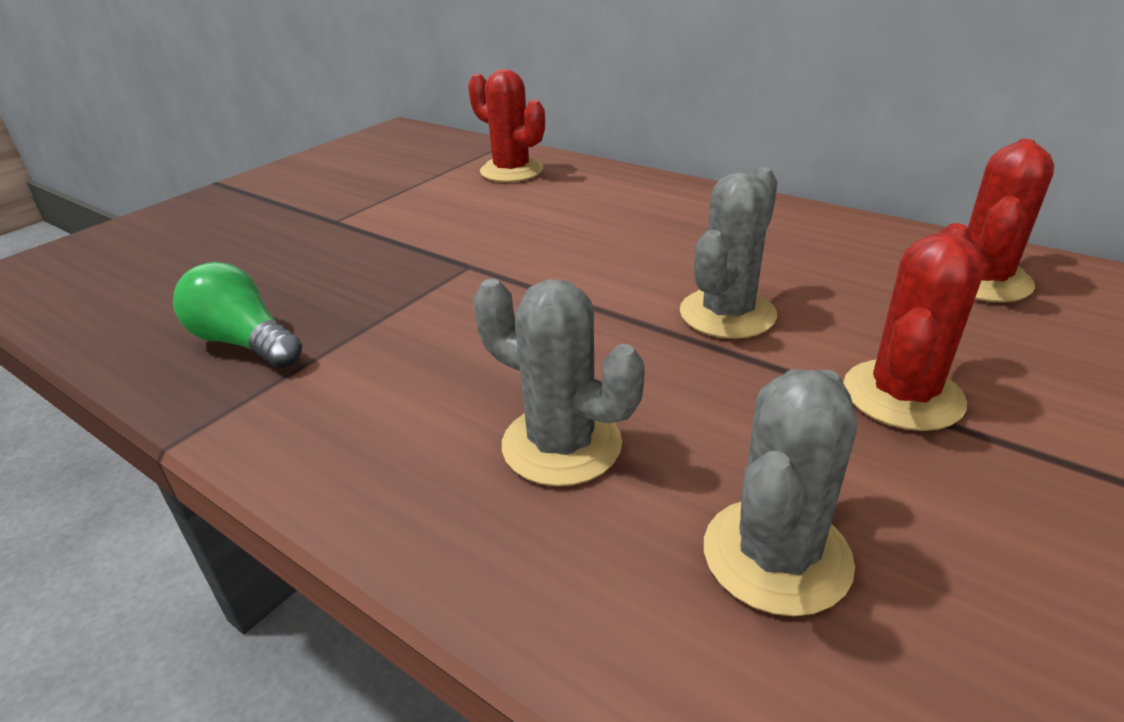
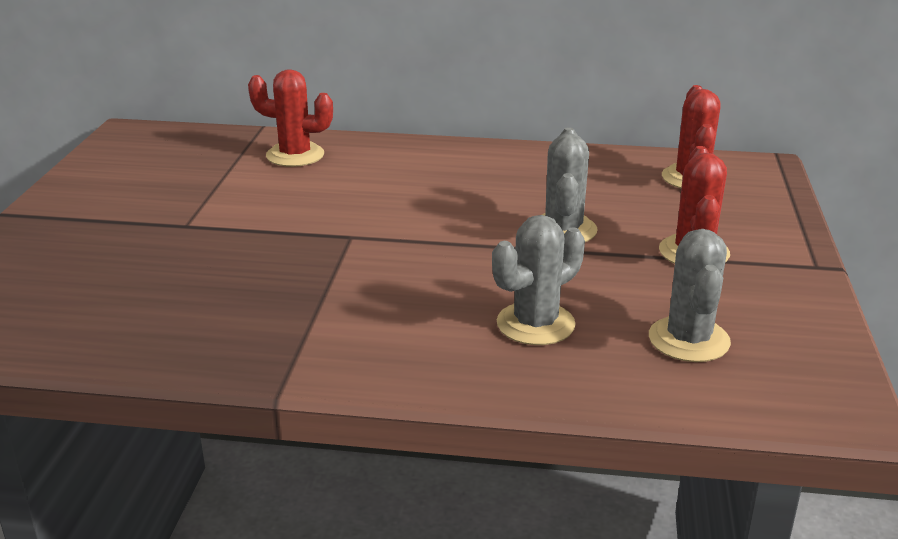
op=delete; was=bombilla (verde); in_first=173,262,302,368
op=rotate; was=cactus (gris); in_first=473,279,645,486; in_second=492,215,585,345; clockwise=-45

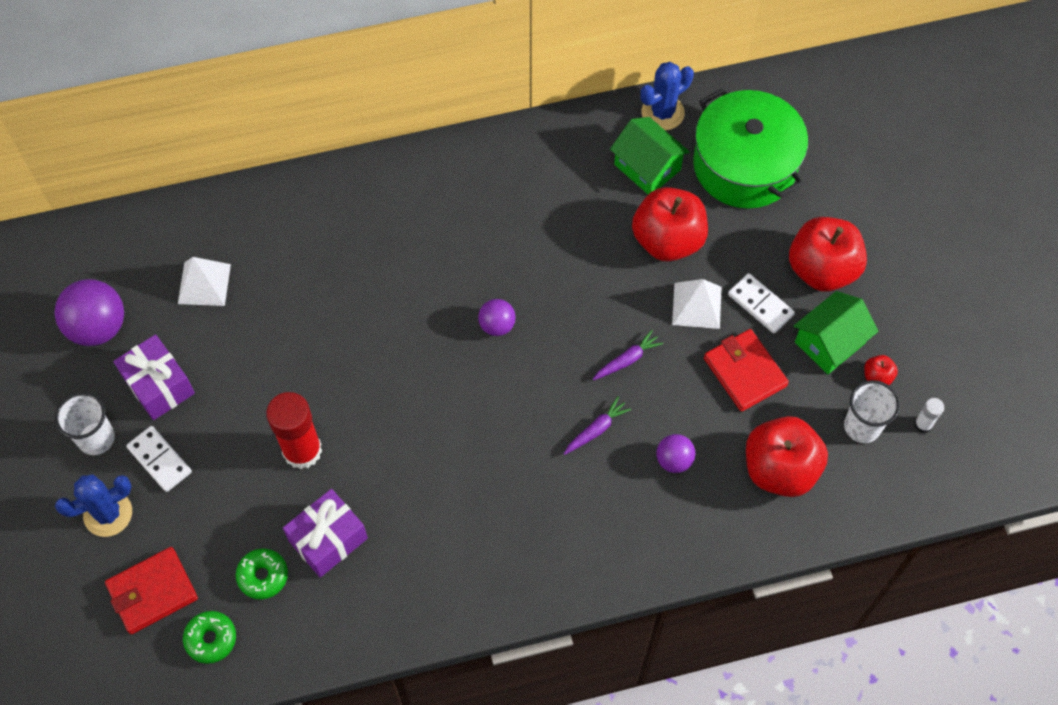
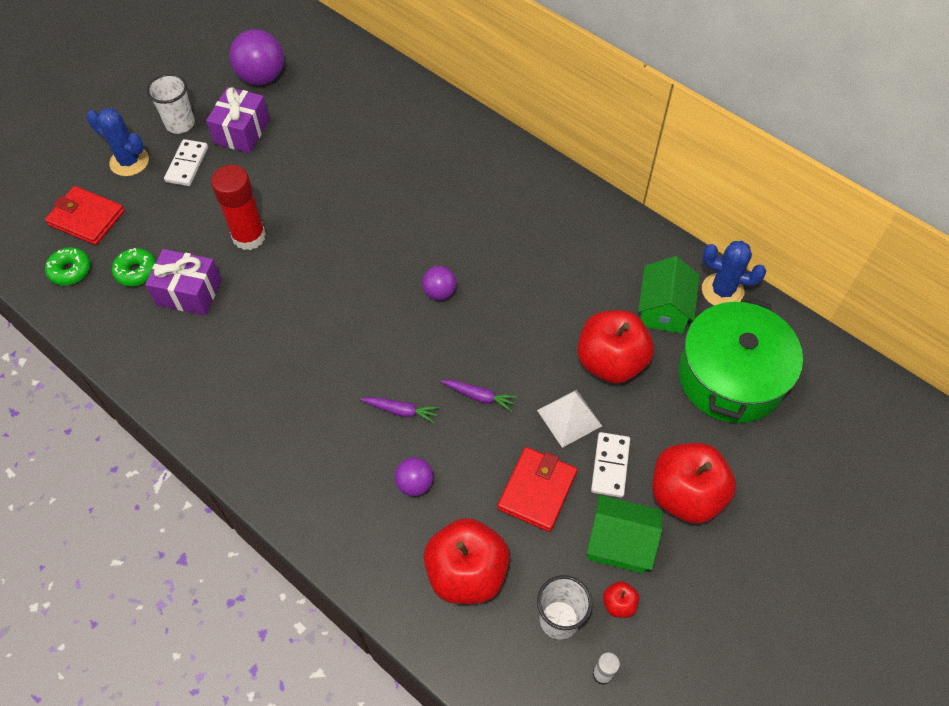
op=delete; was=pirámide (blanco); in_first=178,257,231,306

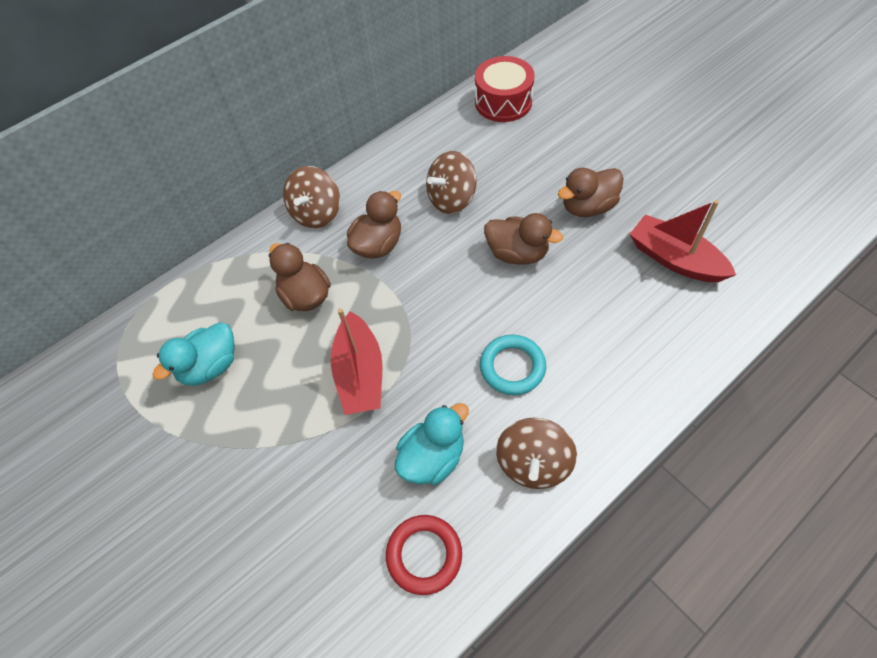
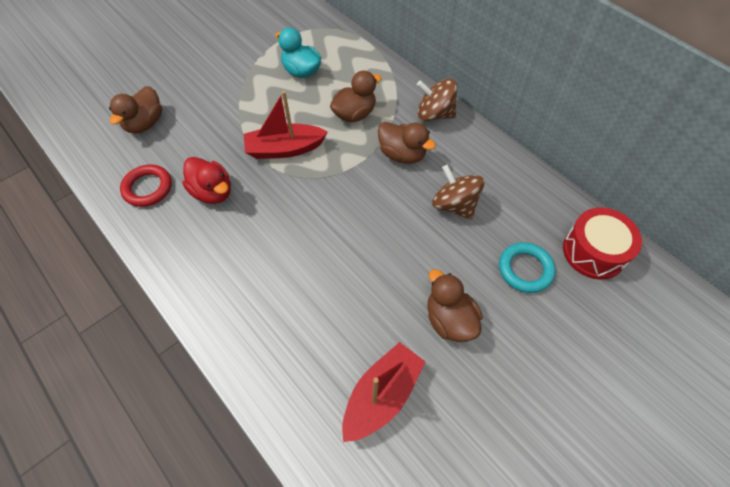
op=recolor; was=pato (turquesa); now=pato (rojo); in_first=395,403,469,485; in_second=182,157,231,204
op=move; was=anillo (turquesa); in_first=480,335,546,395; in_second=499,242,556,293
op=move; was=pato (marrón); in_first=484,213,563,265; in_second=109,86,162,133
op=delete; was=peonza (marrón); in_first=496,418,577,489

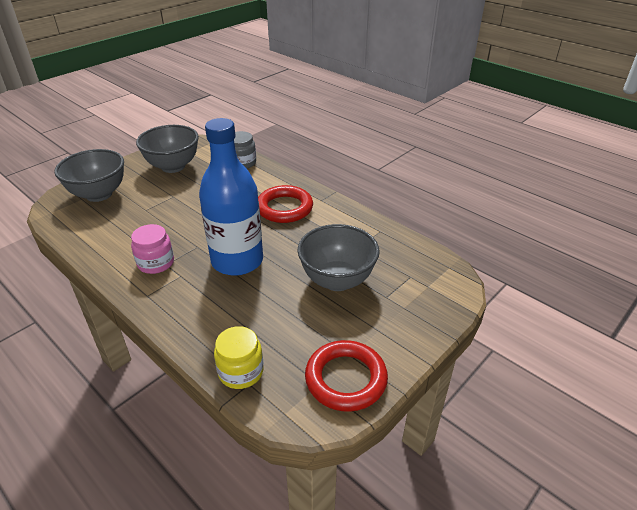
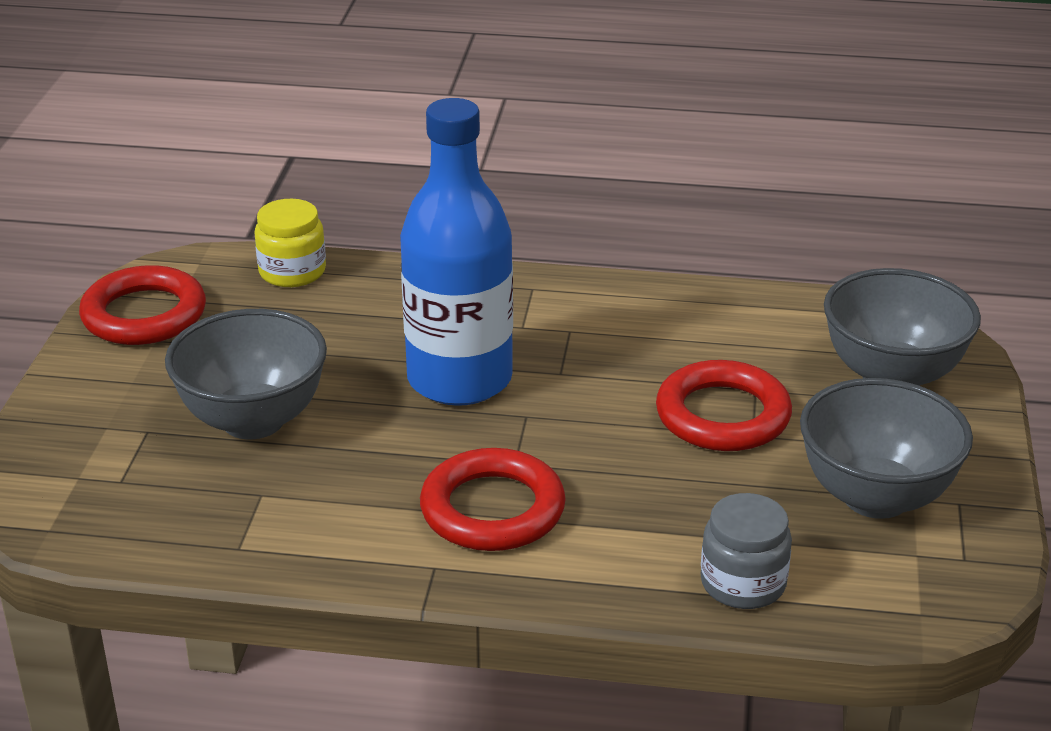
op=delete; was=tarro (rosa); in_first=131,224,174,274
op=insert; now=anillo (rojo); in_second=656,360,792,451

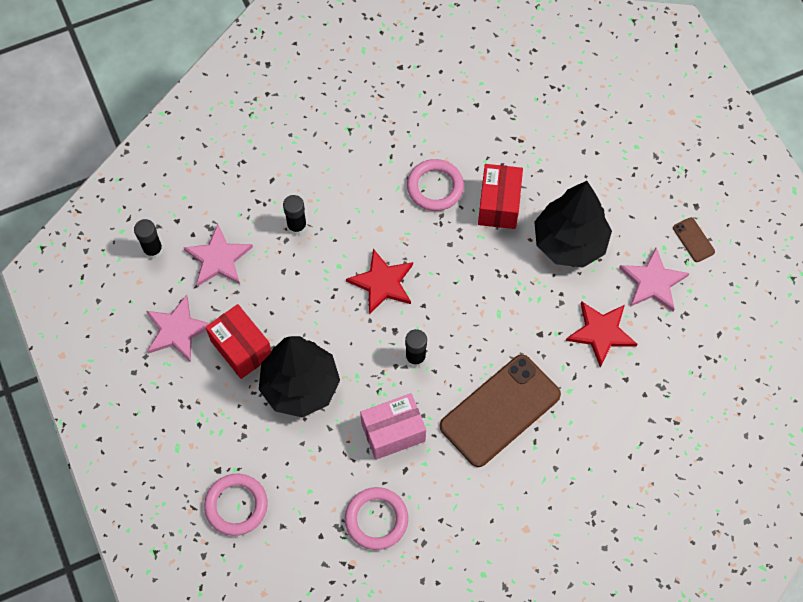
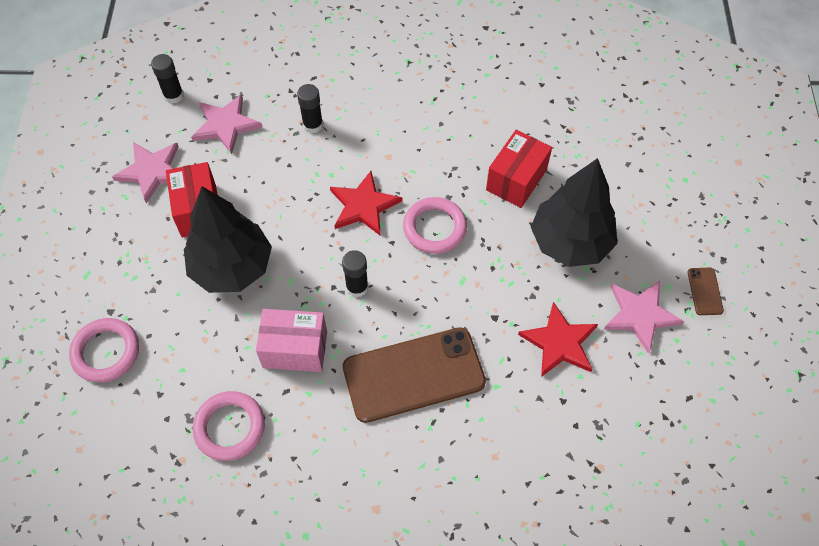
op=move; was=anillo (rosa); in_first=407,159,464,211; in_second=403,197,467,254

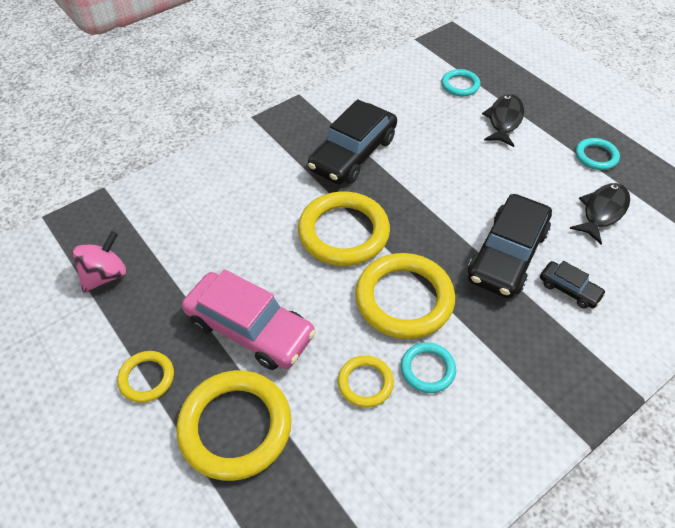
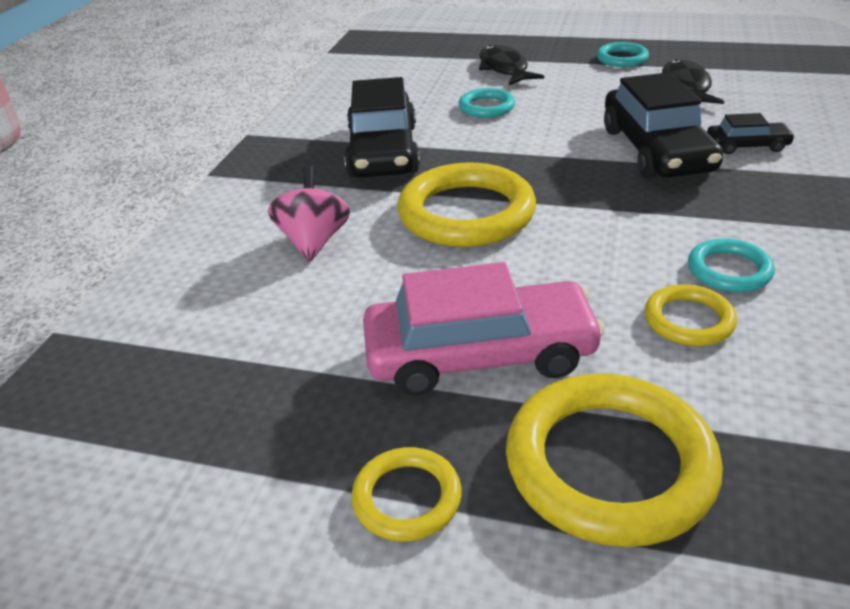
op=move; was=peonza (rosa); in_first=72,231,126,292; in_second=268,165,350,262
op=delete; was=anillo (amarillo); in_first=355,253,455,339
op=move; was=anillo (turquesa); in_first=441,69,480,96; in_second=459,88,515,118

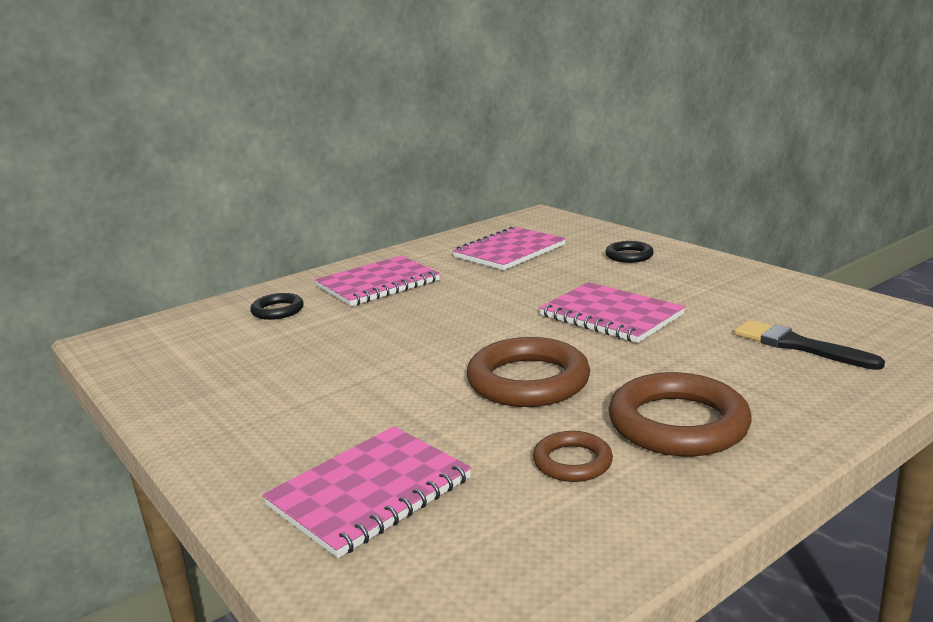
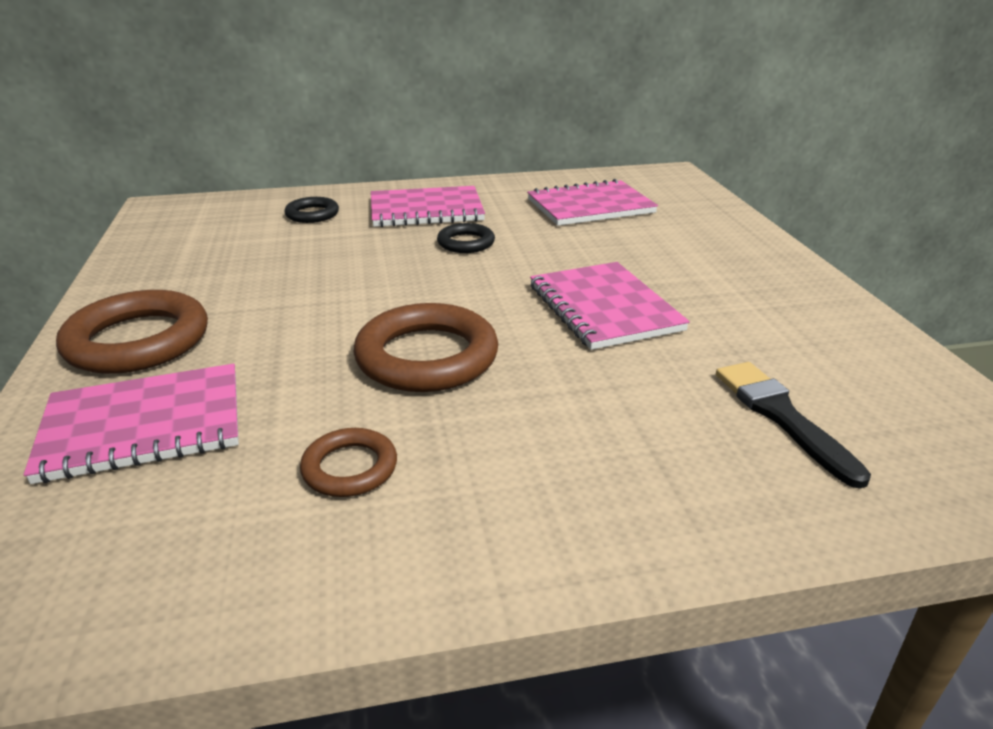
op=move; was=anillo (negro); in_first=605,241,654,263; in_second=437,223,495,253
op=move; was=anillo (marrón); in_first=609,372,752,456; in_second=56,290,208,374

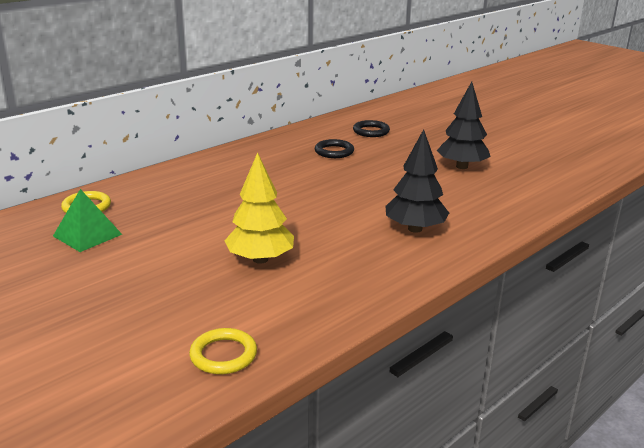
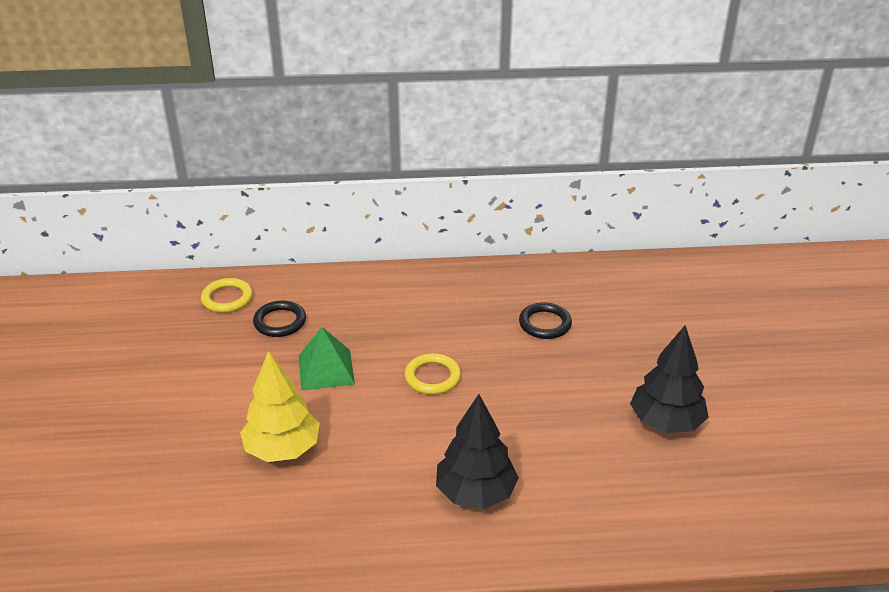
op=move; was=pirámide (verde); in_first=53,189,122,252; in_second=298,327,355,391
op=move; was=anillo (amarillo); in_first=189,328,257,374; in_second=405,353,461,395
op=move; was=anillo (negro); in_first=353,120,390,137; in_second=253,301,306,337

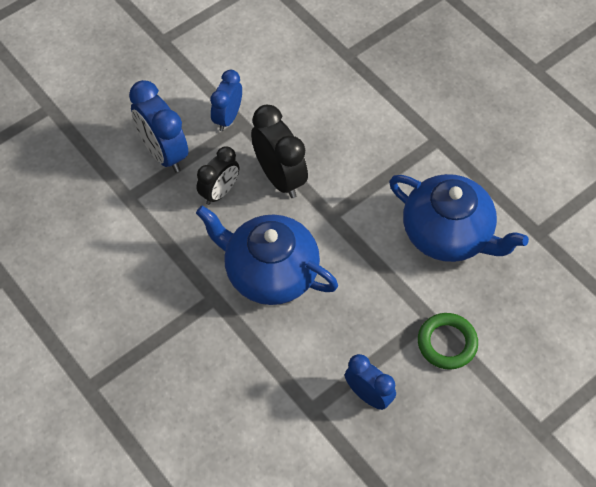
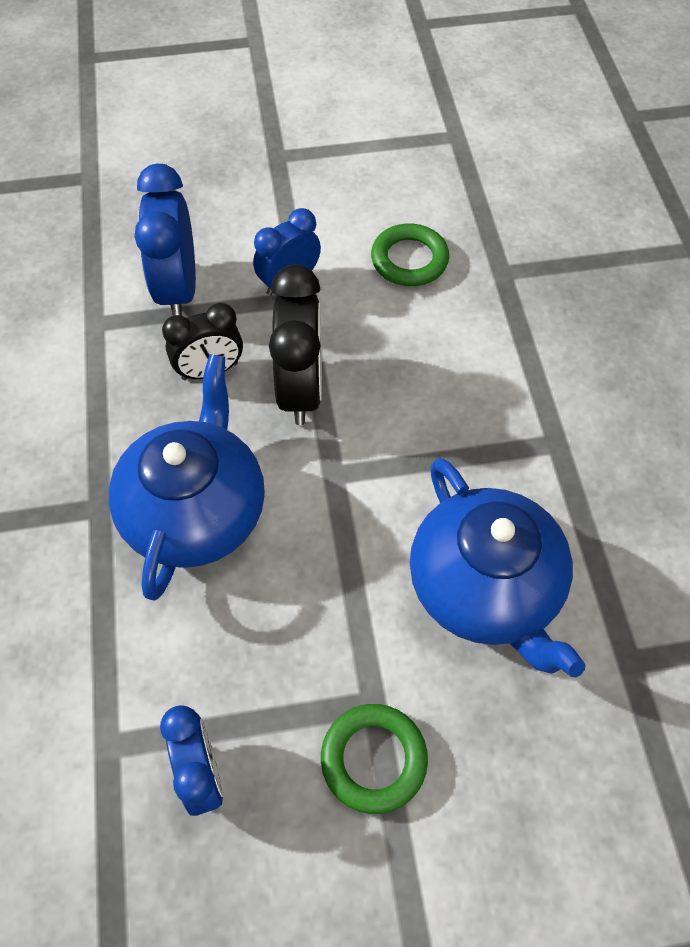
op=rotate; was=tetera (azul); in_first=196,206,338,305; in_second=108,354,265,601; clockwise=45
op=insert; now=anillo (verde); in_second=371,224,449,286

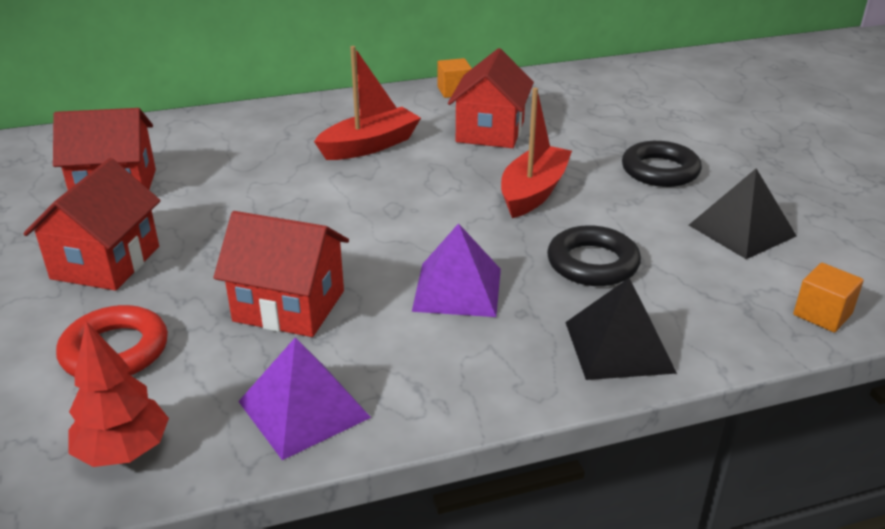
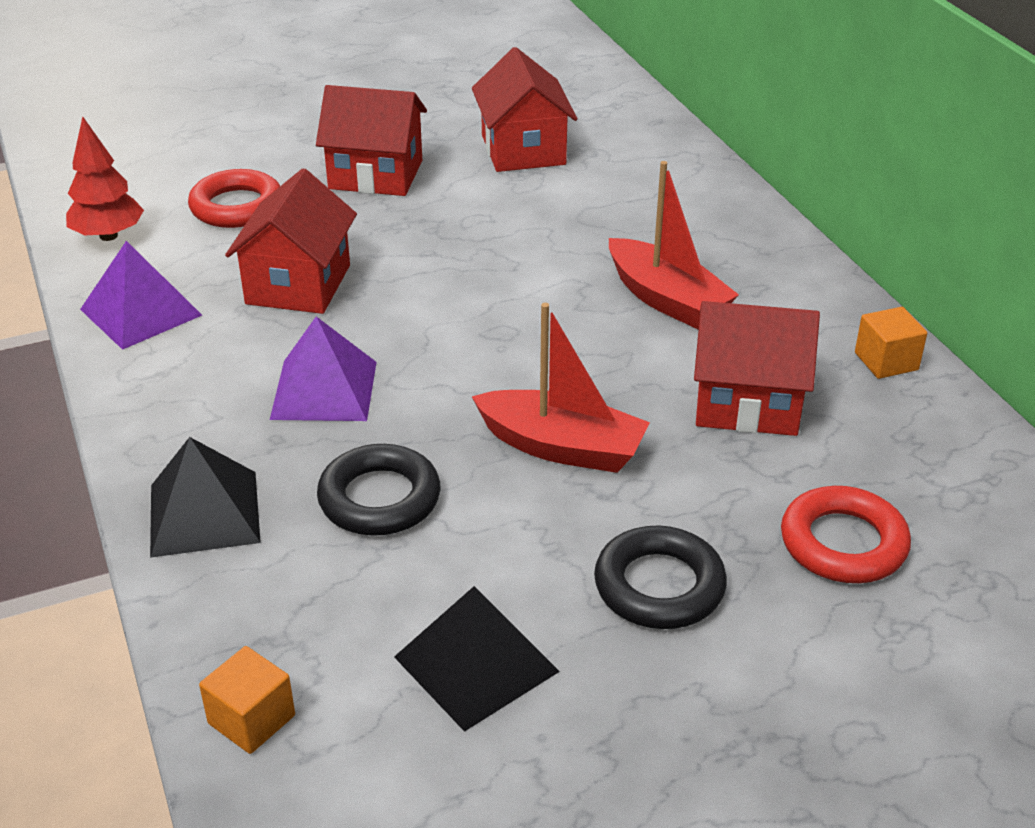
op=insert; now=anillo (rojo); in_second=781,486,911,583

